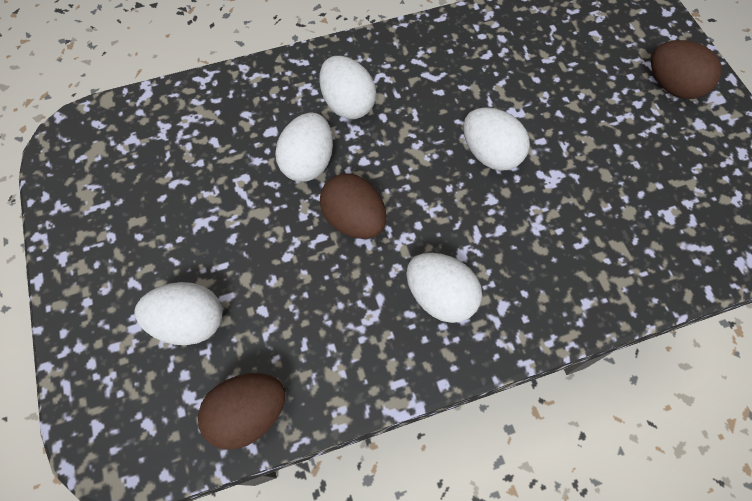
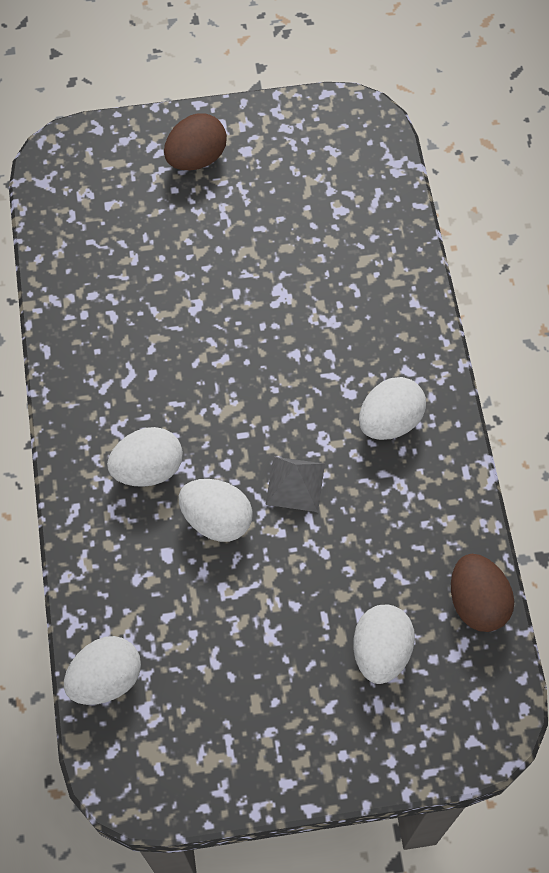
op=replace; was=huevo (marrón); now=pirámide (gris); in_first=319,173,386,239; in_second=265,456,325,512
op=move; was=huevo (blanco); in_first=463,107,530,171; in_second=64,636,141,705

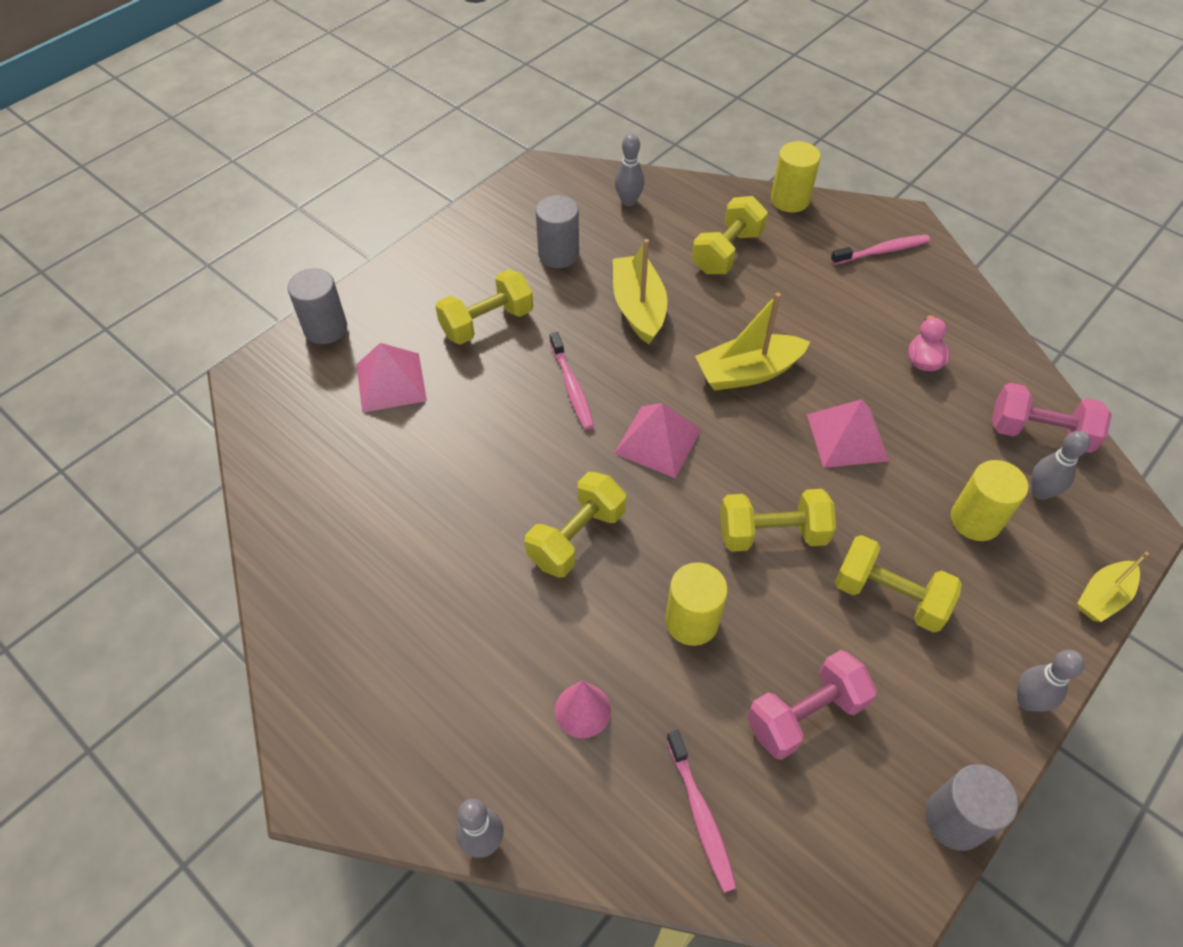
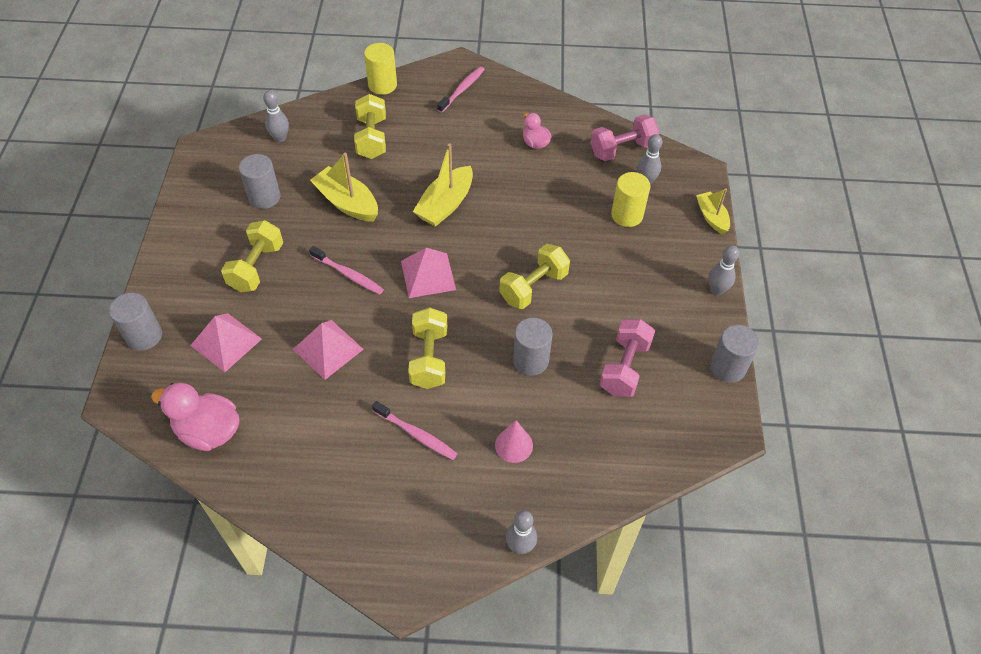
op=recolor; was=cilindro (amarillo); now=cilindro (gris); in_first=665,562,728,646; in_second=513,318,553,376
op=move; was=cepillo de dientes (rosa); in_first=666,730,737,893; in_second=372,401,457,460
op=move; was=pirámide (rosa); in_first=807,399,889,468; in_second=293,320,364,380
op=delete; was=mancuerna (amarillo); in_first=835,535,962,633
op=rotate; was=barco (amarillo); in_first=1077,552,1149,622; in_second=696,188,730,234; clockwise=150
op=insert; now=pato (rosa); in_second=151,383,239,451

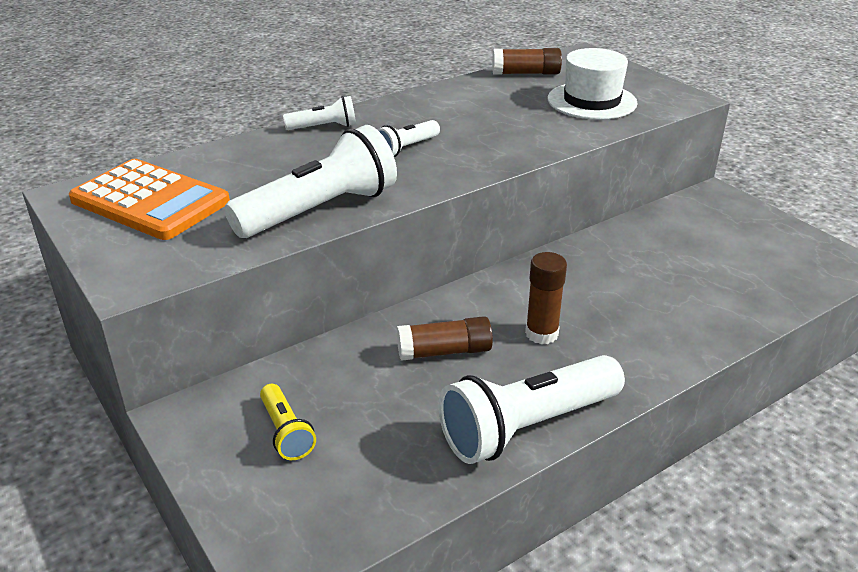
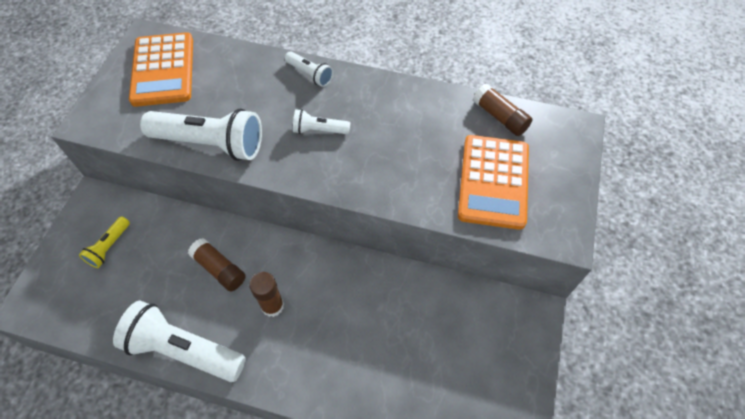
op=replace; was=sombrero (blanco); now=calculadora (naranja); in_first=548,48,638,120; in_second=458,135,529,230

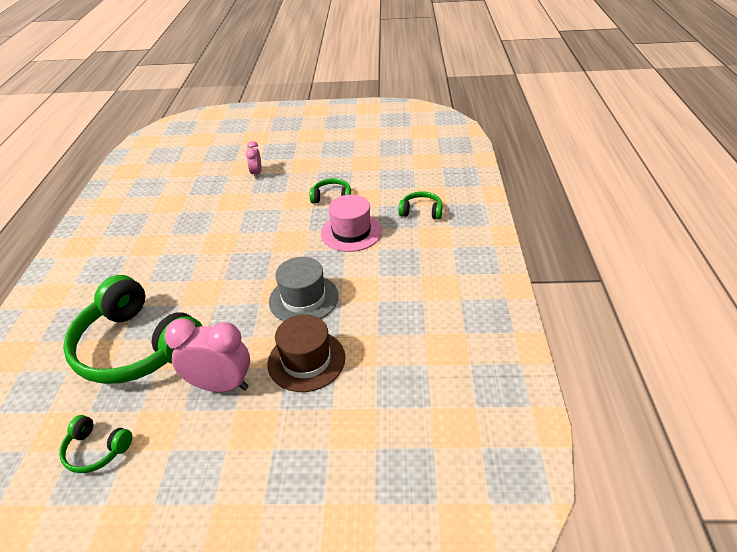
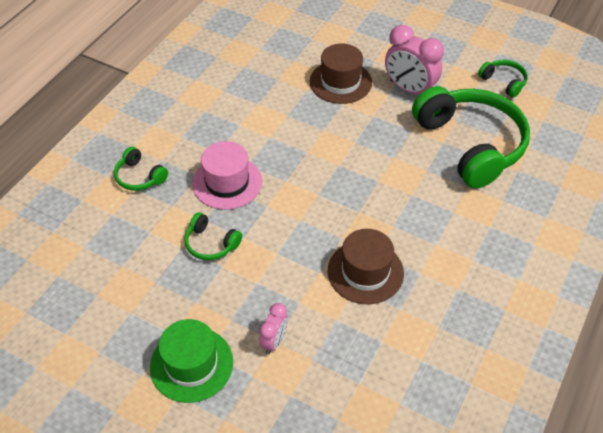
op=delete; was=sombrero (gris); in_first=269,257,339,321
op=insert; now=sombrero (verde); in_second=150,319,233,403
op=insert; now=sombrero (marrón); in_second=328,229,404,304

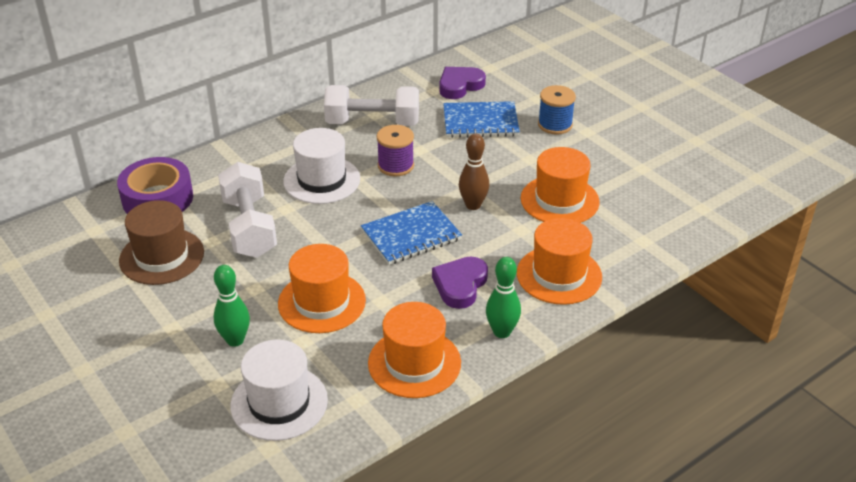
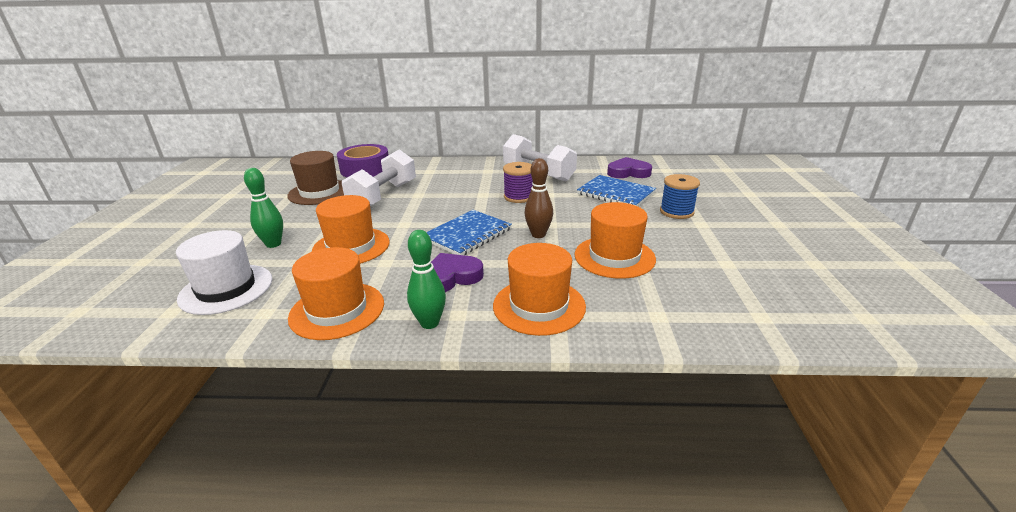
op=delete; was=sombrero (blanco); in_first=283,128,360,204
op=rotate; was=cuaderno (azul); in_first=361,201,462,265; in_second=426,210,512,255; clockwise=-60

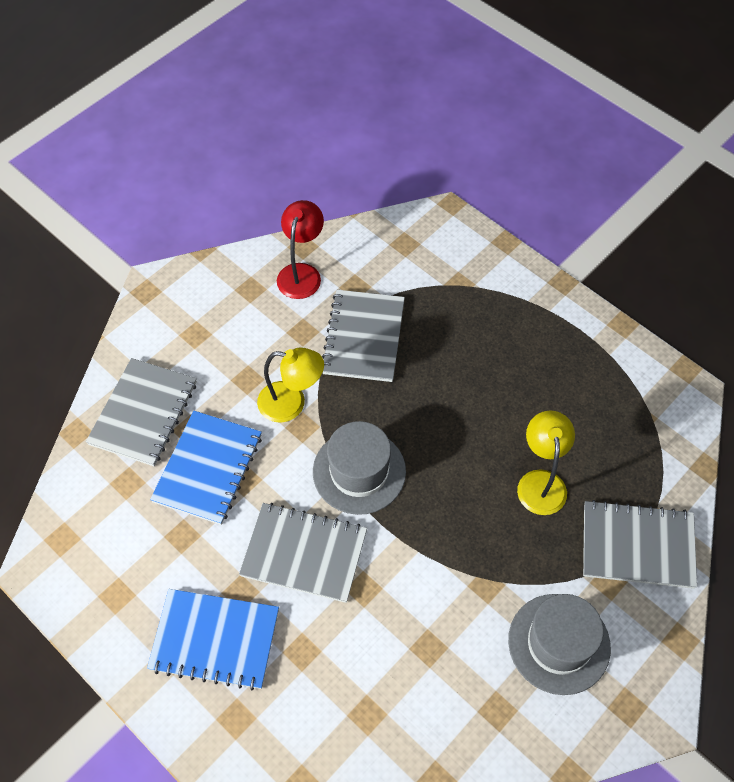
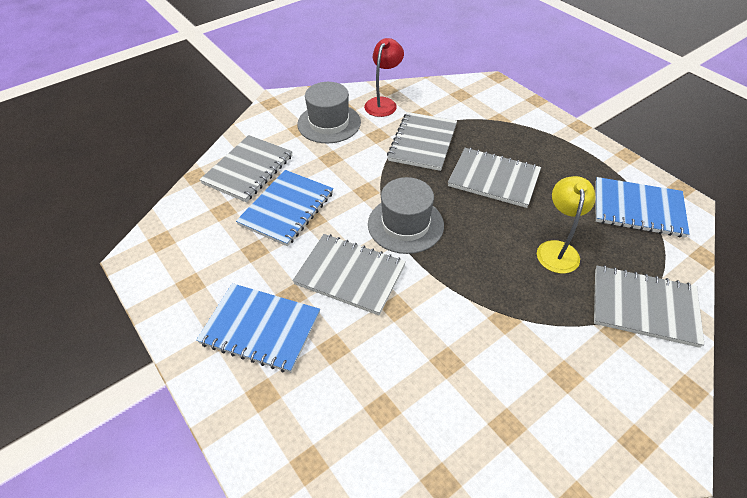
op=delete; was=lámpara (amarillo); in_first=257,348,324,422
op=move; was=sombrero (gris); in_first=508,594,611,695; in_second=297,82,361,143
op=insert; now=cuaderno (gris); in_second=448,148,541,208
op=insert; now=cuaderno (azul); in_second=595,177,690,238

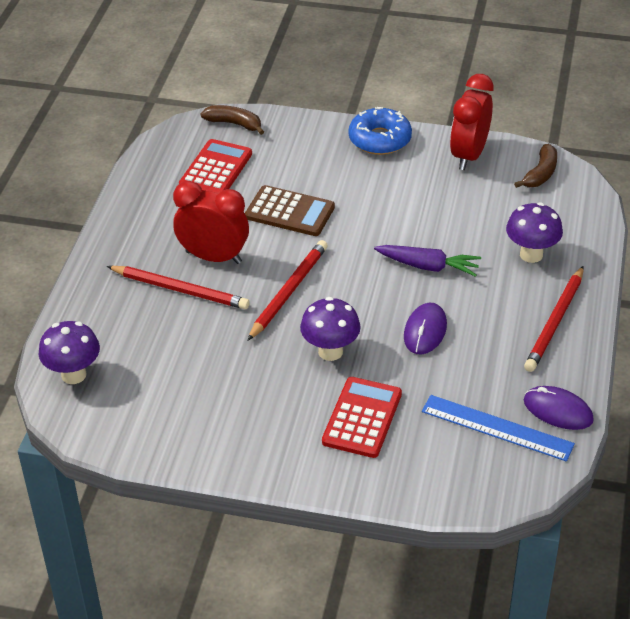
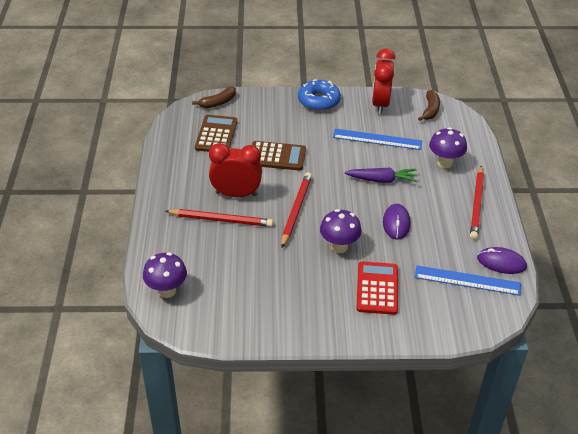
op=recolor; was=calculadora (rojo); now=calculadora (marrón); in_first=179,139,252,193; in_second=195,115,237,152
op=rotate; was=plátano (marrón); in_first=200,105,264,135; in_second=192,86,236,108; clockwise=135
op=insert; now=regla (azul); in_second=333,129,422,150

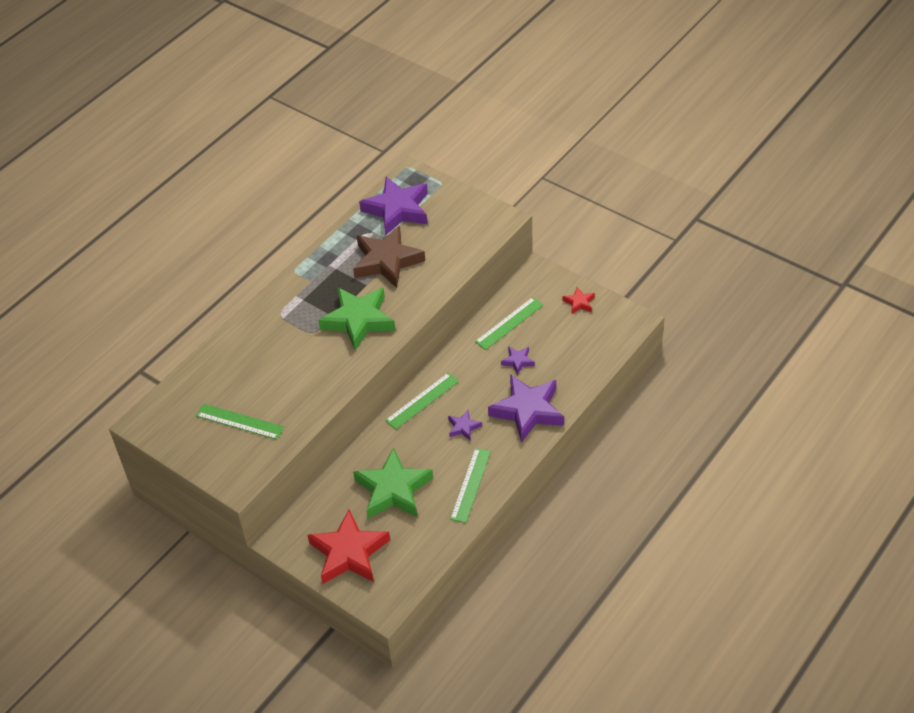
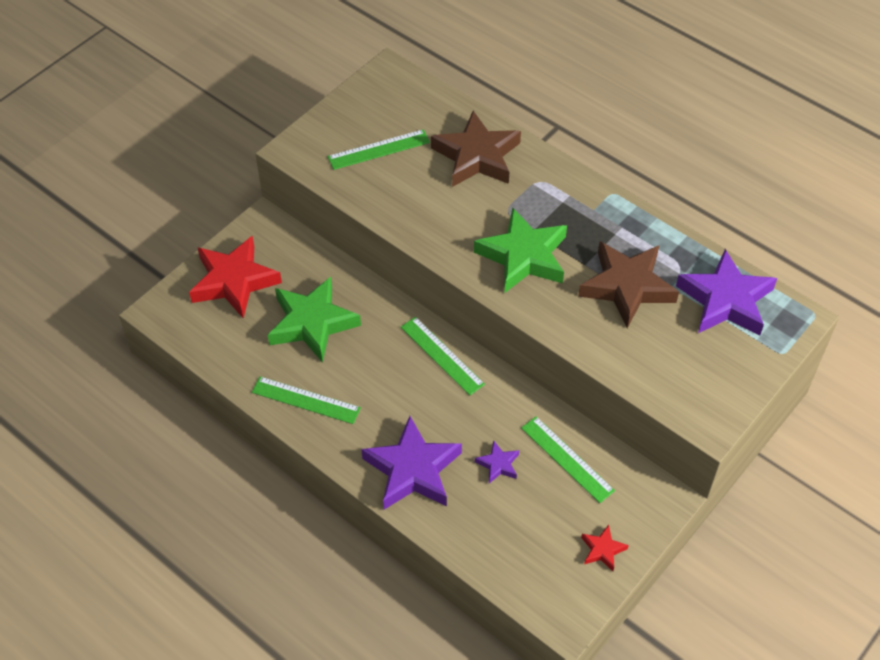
op=rotate; was=regla (verde); in_first=196,404,284,440; in_second=328,129,430,170; clockwise=45
op=delete; was=estrella (morado); in_first=448,410,482,440
op=insert; now=estrella (marrón); in_second=431,111,521,187

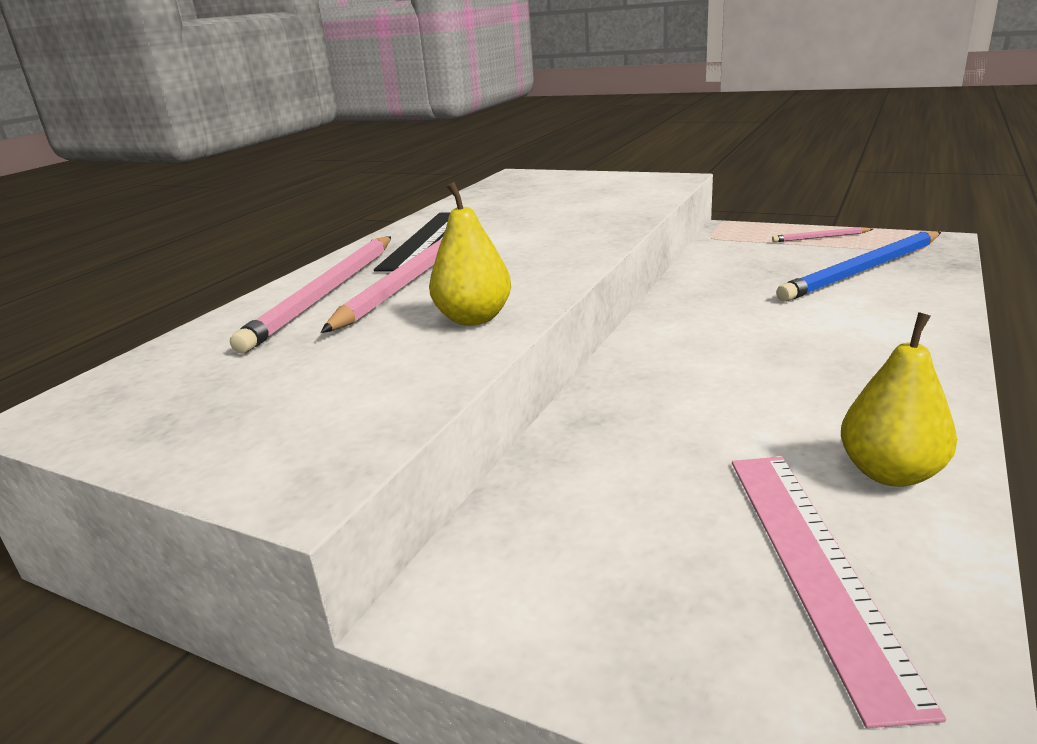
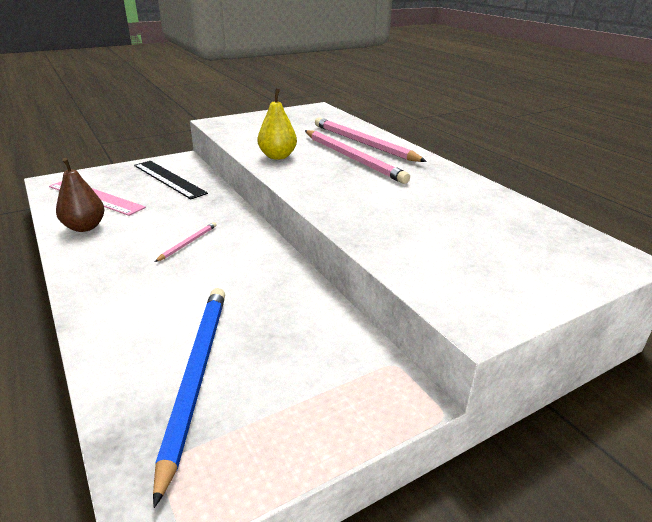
op=move; was=regla (negro); in_first=374,212,450,272; in_second=134,161,208,199
op=move; was=lápiz (rosa); in_first=772,227,873,242; in_second=155,222,216,262
op=recolor; was=pera (amarillo); now=pera (marrón); in_first=841,312,957,487; in_second=56,158,105,232

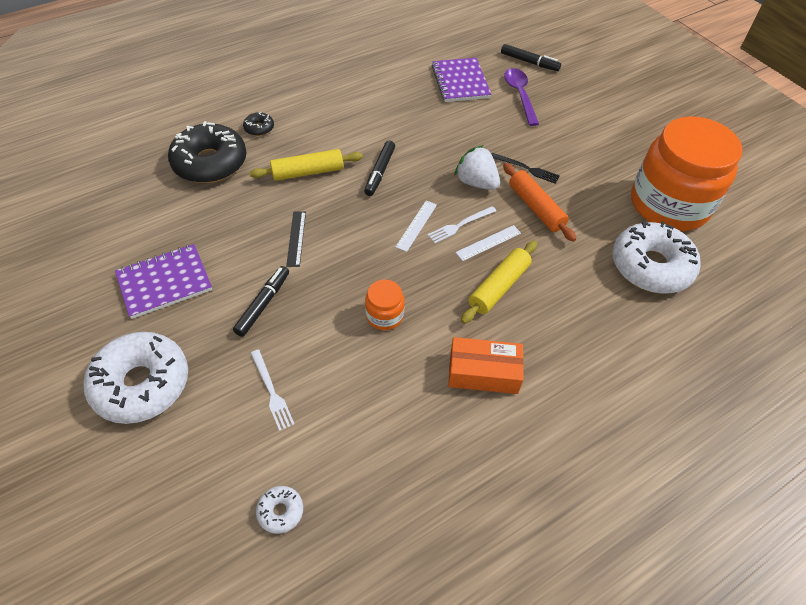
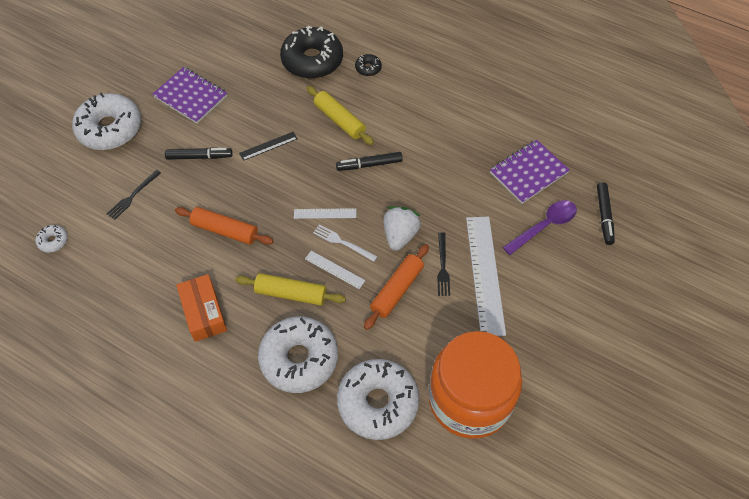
op=recolor; was=tenedor (blanco); now=tenedor (negro); in_first=250,349,295,431; in_second=107,170,161,220
op=replace; was=tarro (naranja); now=rodillo (naranja); in_first=365,280,405,330; in_second=175,207,274,245
op=insert; now=rosquilla (blanco); in_second=258,316,338,393
op=insert; now=regla (blanco); in_second=466,217,506,336

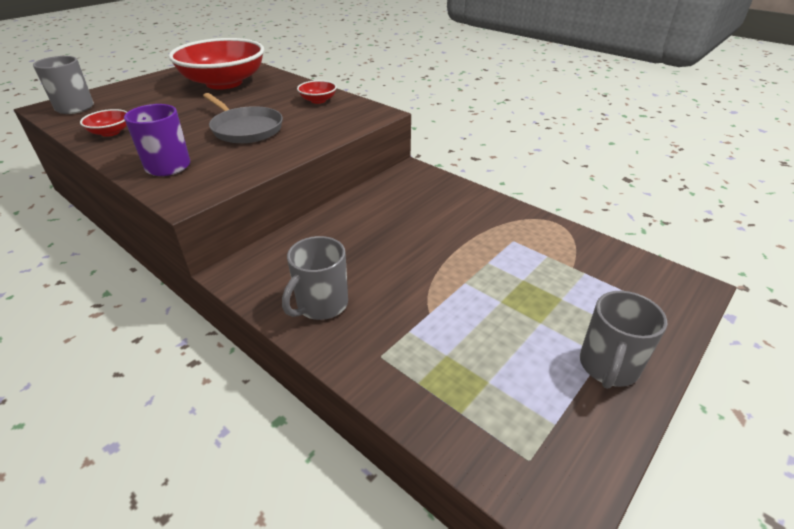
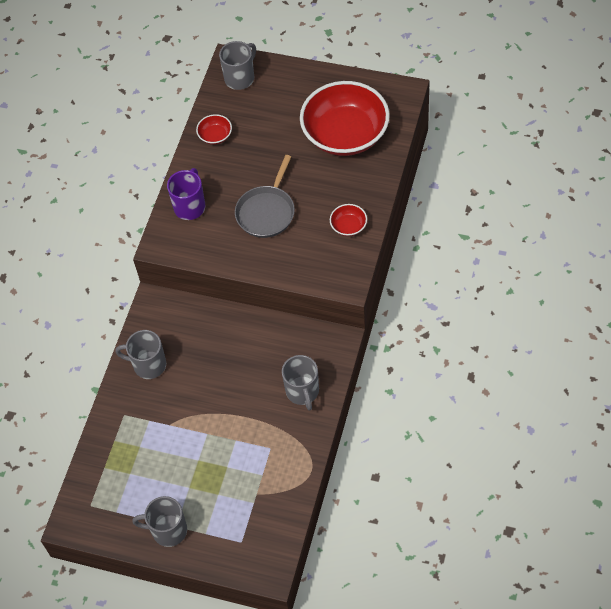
op=insert; now=taza (gris); in_second=282,355,319,411

